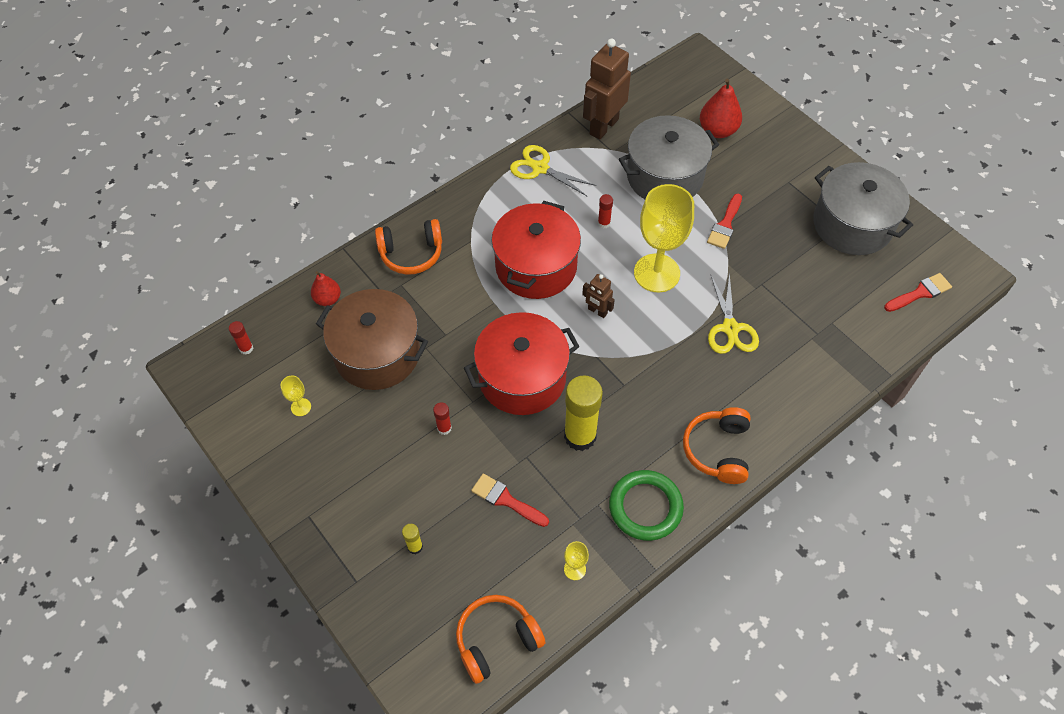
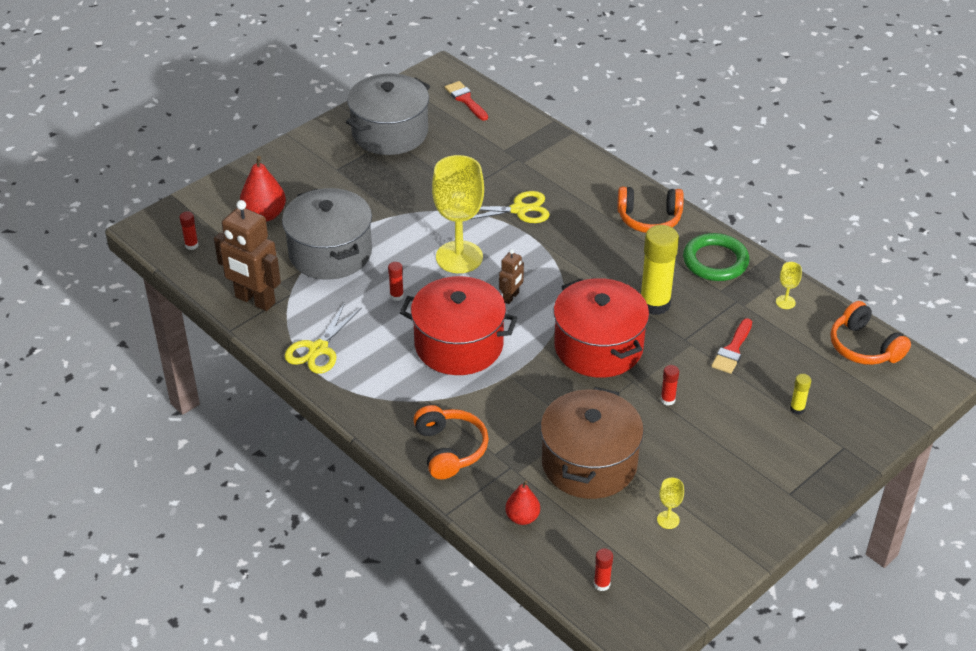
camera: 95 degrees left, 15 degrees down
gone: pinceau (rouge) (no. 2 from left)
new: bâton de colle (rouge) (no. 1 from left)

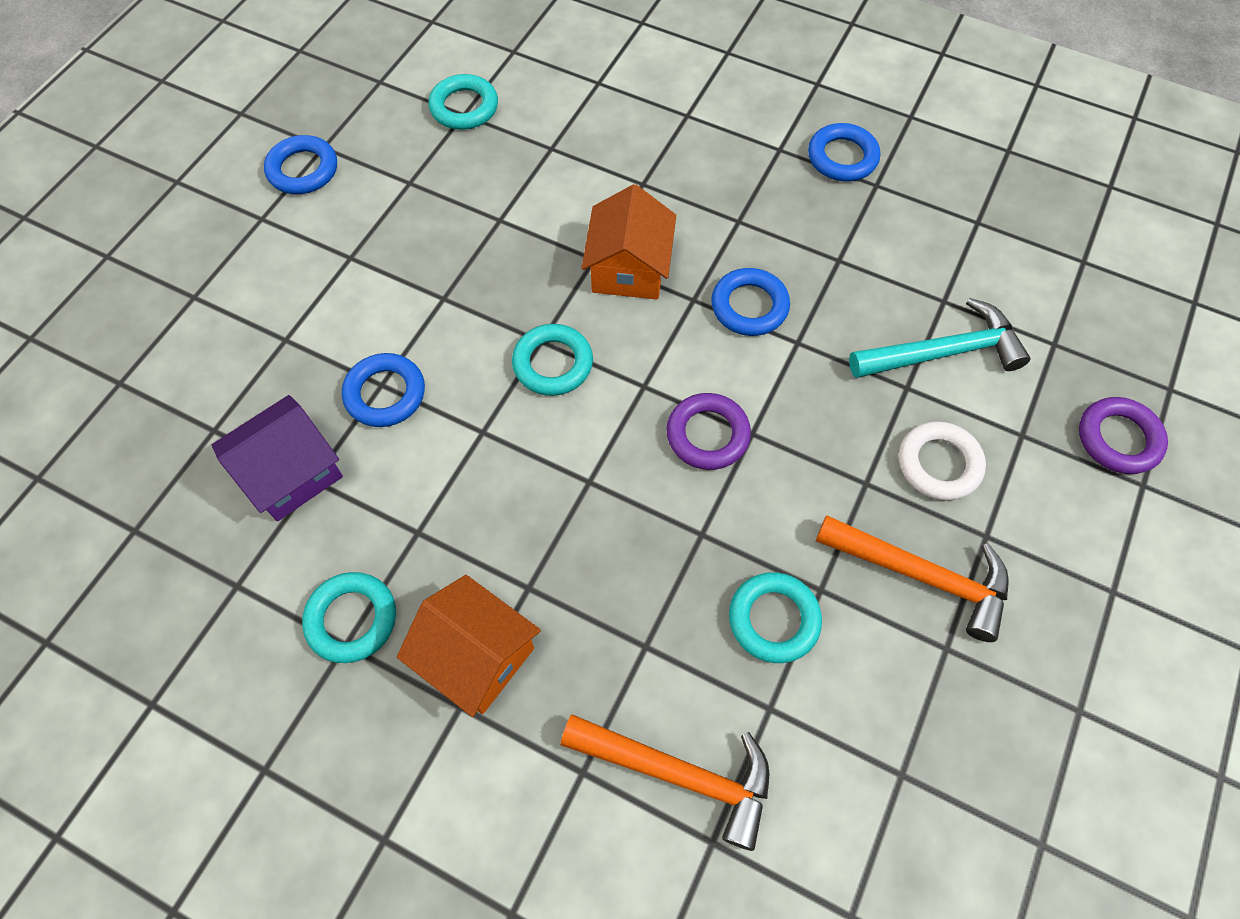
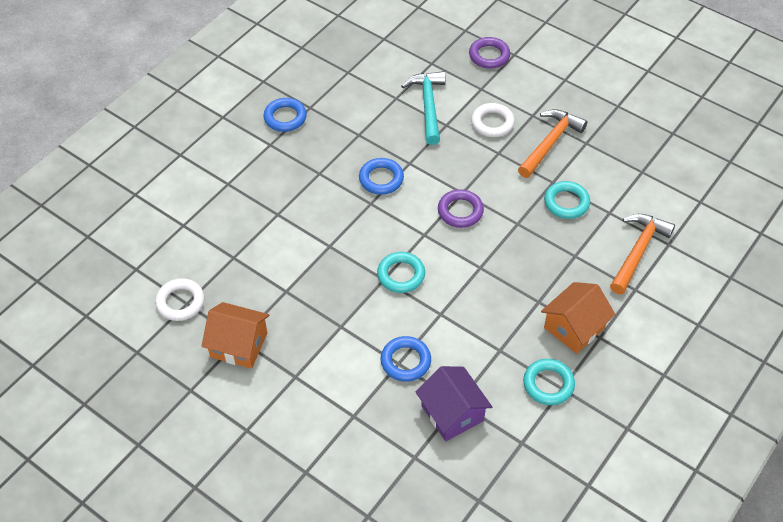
camera: 80 degrees left, 10 degrees down
gone: anneau (bleu) (no. 1 from left)
shifted: maison (orange) (no. 2 from left in the first image) to maison (orange) (no. 1 from left)
repainted: anneau (turquoise) (no. 2 from left) to anneau (blanc) (no. 1 from left)

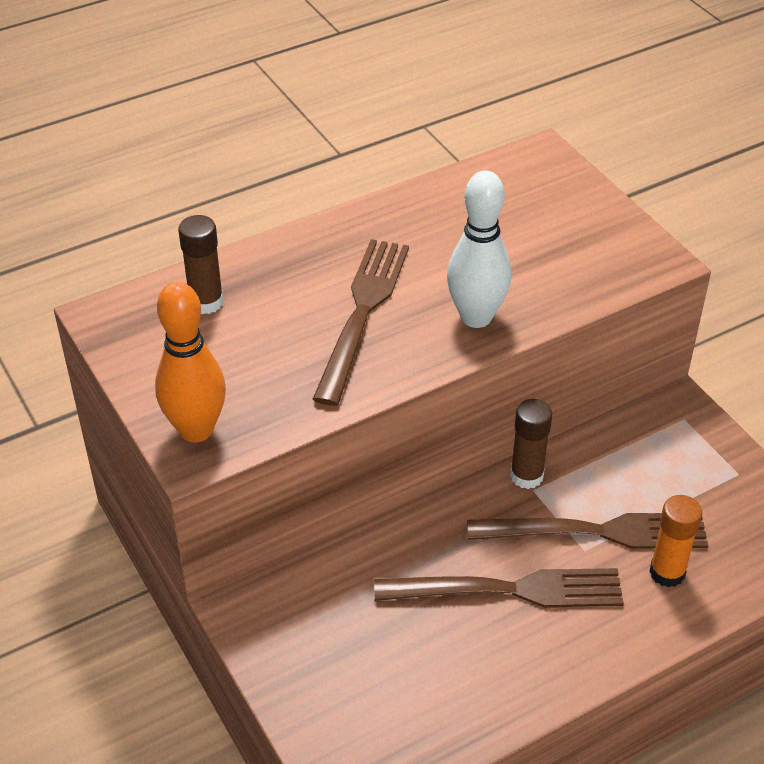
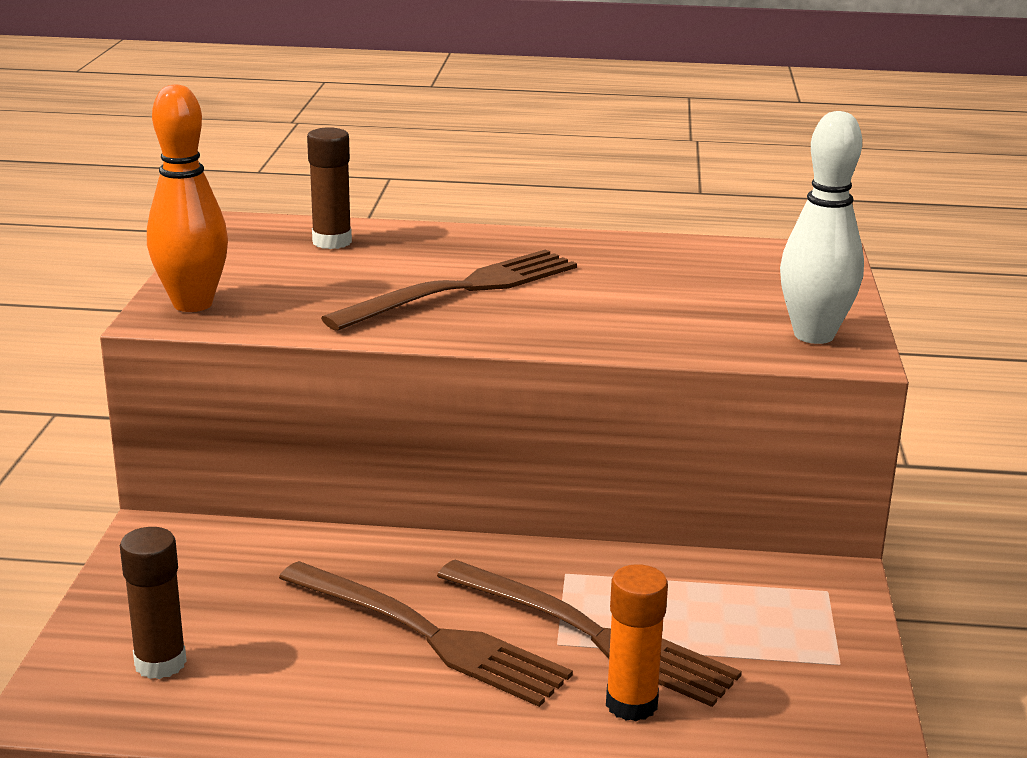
camera: 35 degrees right, 20 degrees down
shifted: bâton de colle (marron) (no. 2 from left in the first image) to bâton de colle (marron) (no. 1 from left); quille (blanc)

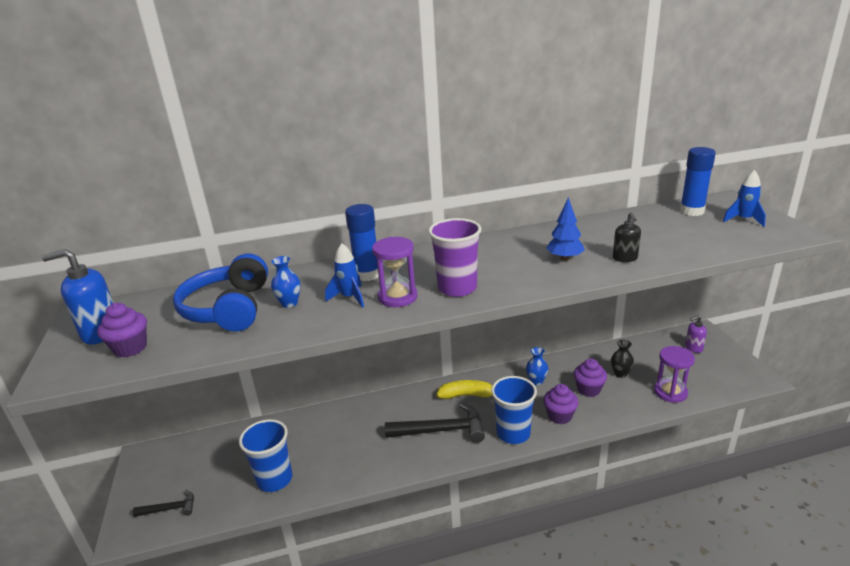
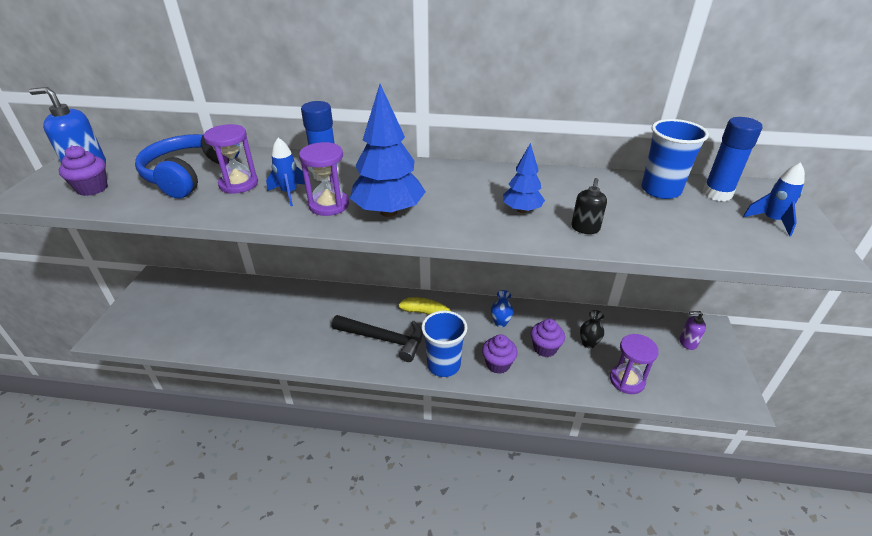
camera: 20 degrees right, 10 degrees up
gone: marteau (noir) (no. 1 from left)
shifted: gobelet (bleu) (no. 1 from left in the first image) to gobelet (bleu) (no. 2 from left)
swapped: vase (bleu) (no. 1 from left) to sablier (violet) (no. 1 from left); gobelet (violet) to arbre (bleu) (no. 1 from left)

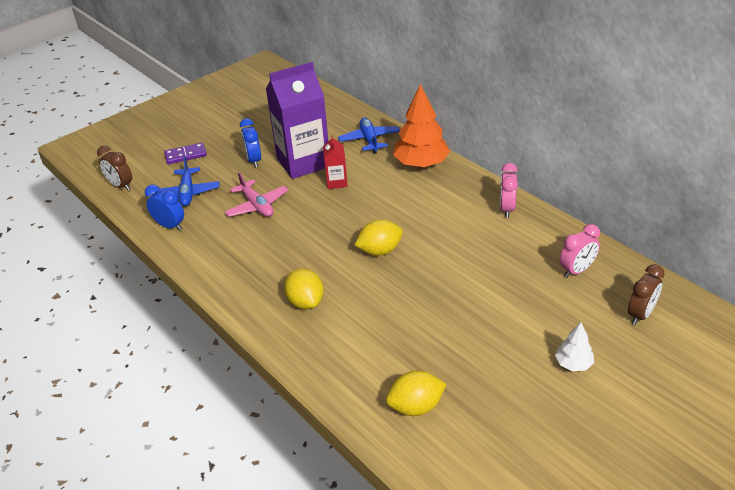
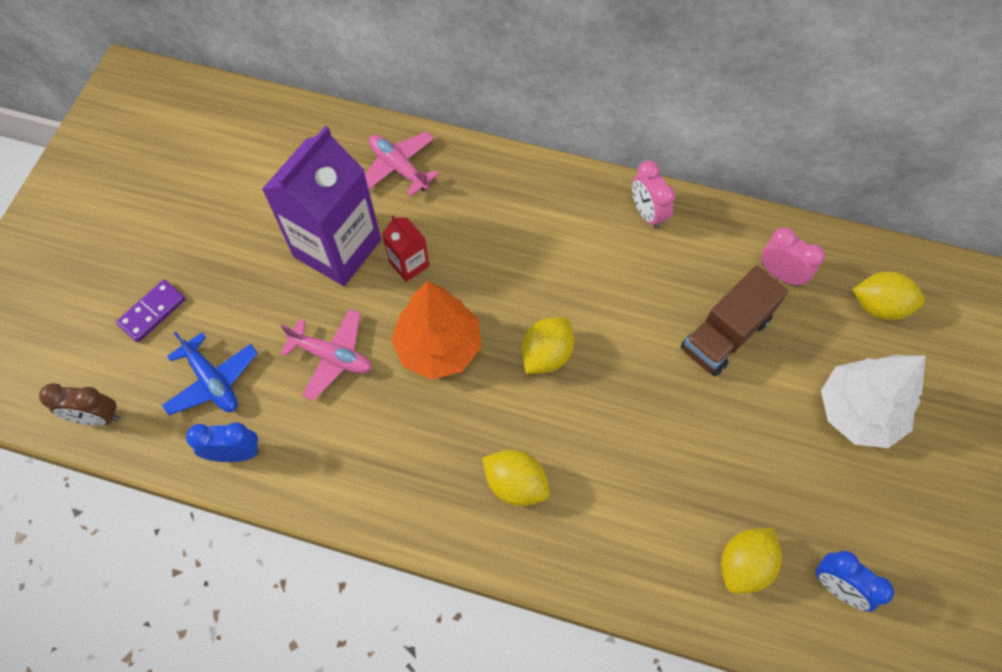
camera: 35 degrees left, 25 degrees up
new: camion (marron)
shifted: arbre (orange); réveil (bleu) (no. 2 from left)
swapped: réveil (marron) (no. 2 from left) to citron (jaune) (no. 4 from left)
repainted: avion (bleu) (no. 2 from left) to avion (rose) (no. 2 from left)
rotated: réveil (rose) (no. 2 from left) 75 degrees counterclockwise
scaled: arbre (blanc) x1.99

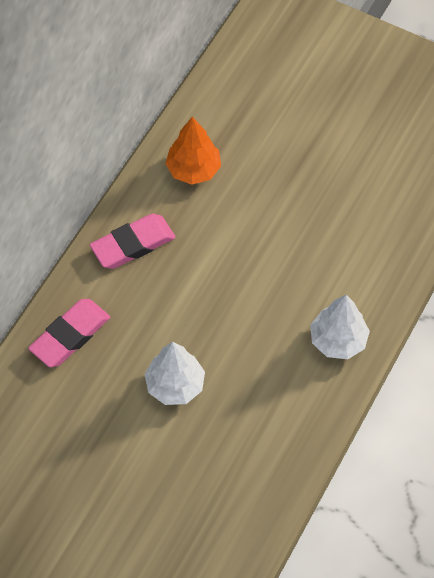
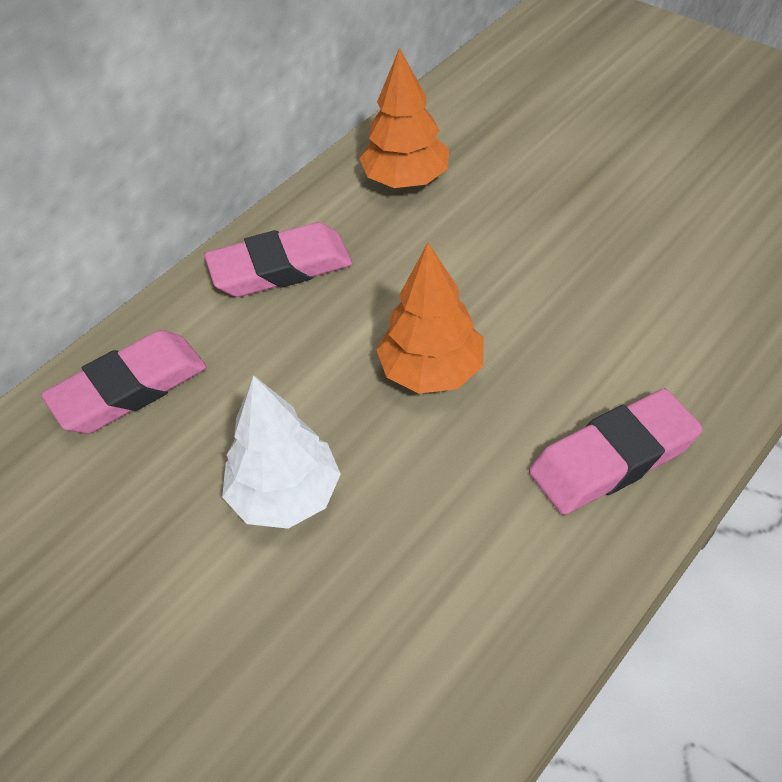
camera: 15 degrees right, 10 degrees down
new: arbre (orange) (no. 2 from left)
swapped: arbre (blanc) (no. 2 from left) to gomme (rose) (no. 3 from left)

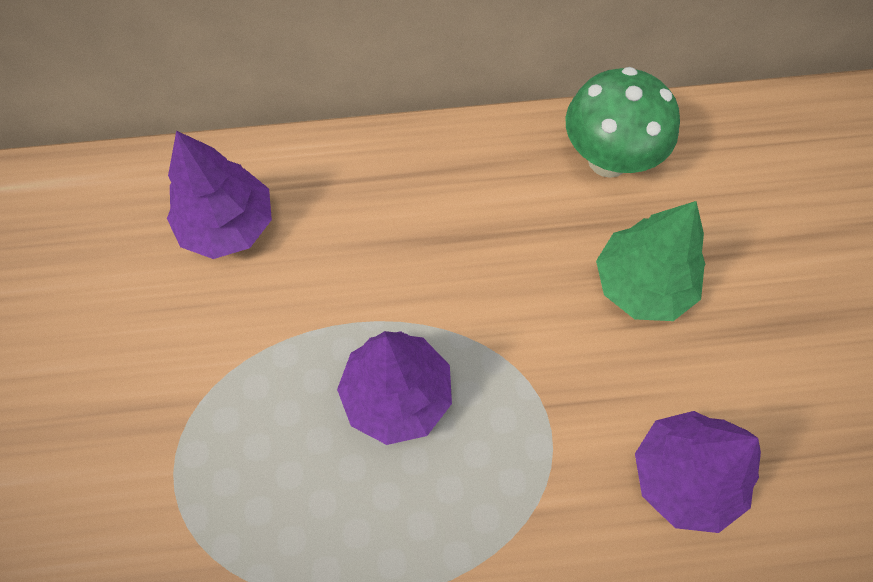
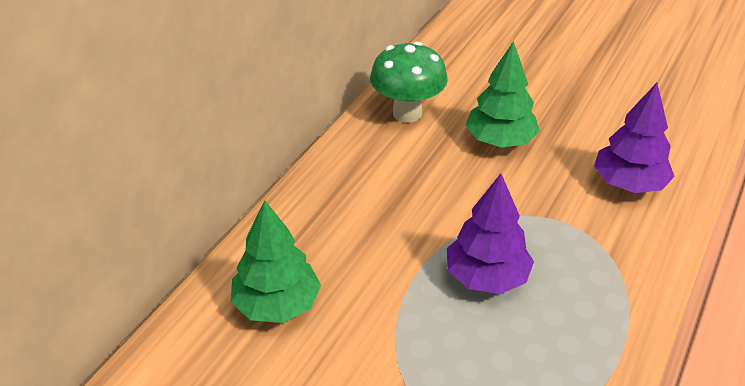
camera: 55 degrees left, 25 degrees down
repainted: arbre (violet) (no. 1 from left) to arbre (vert) (no. 1 from left)

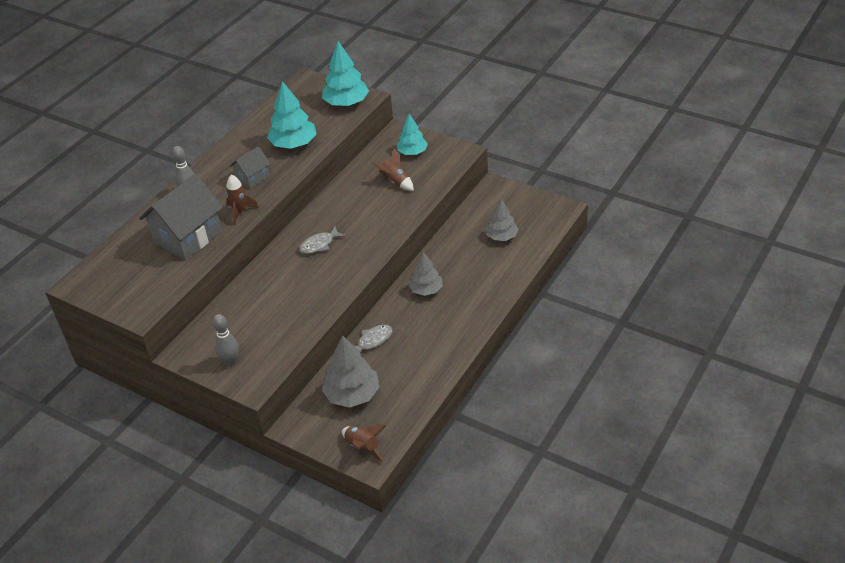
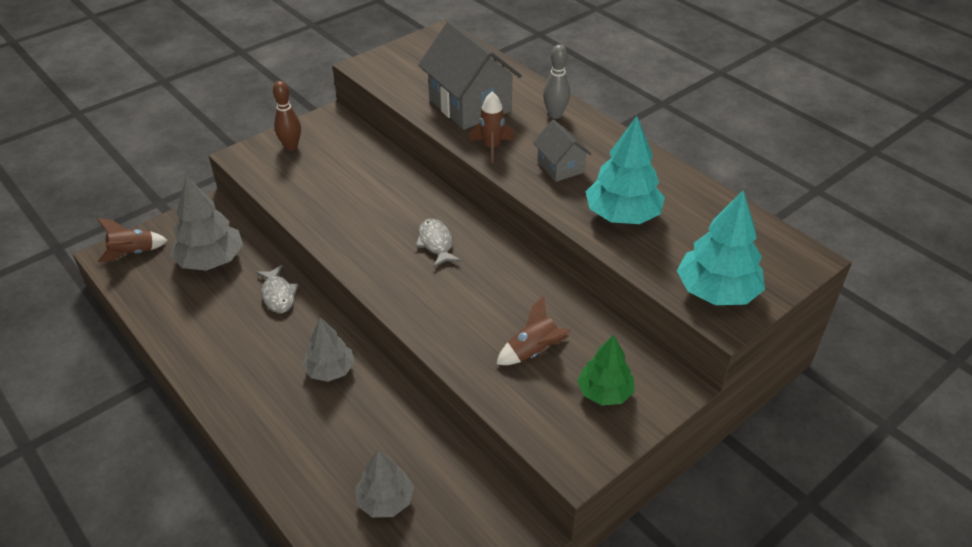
camera: 105 degrees right, 0 degrees up
repainted: quille (gris) (no. 2 from left) to quille (marron); arbre (turquoise) (no. 3 from left) to arbre (vert)

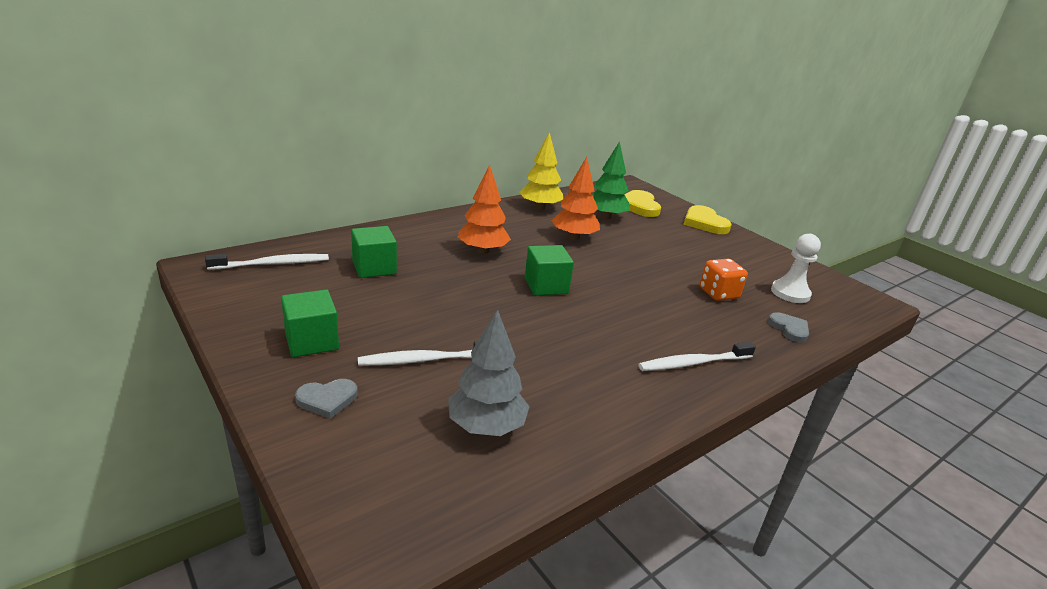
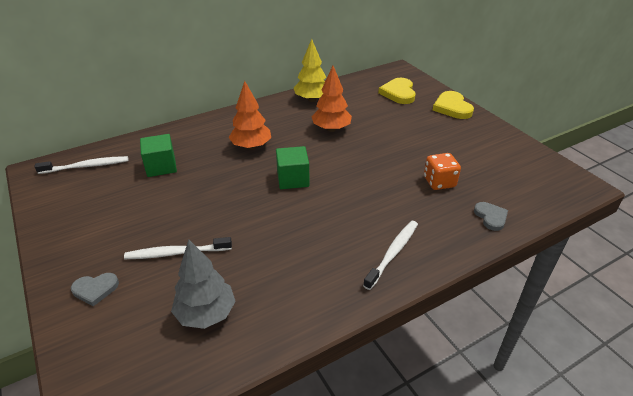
camera: 10 degrees right, 10 degrees up
gone: cube (vert) (no. 1 from left); arbre (vert); pion (blanc)
rotated: brosse à dents (blanc) (no. 3 from left) 135 degrees clockwise

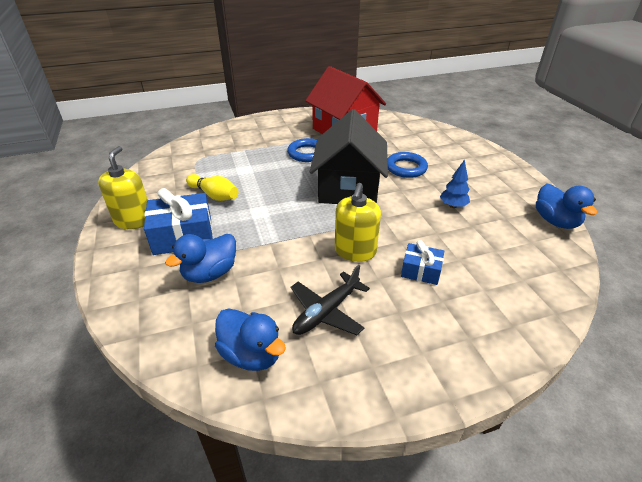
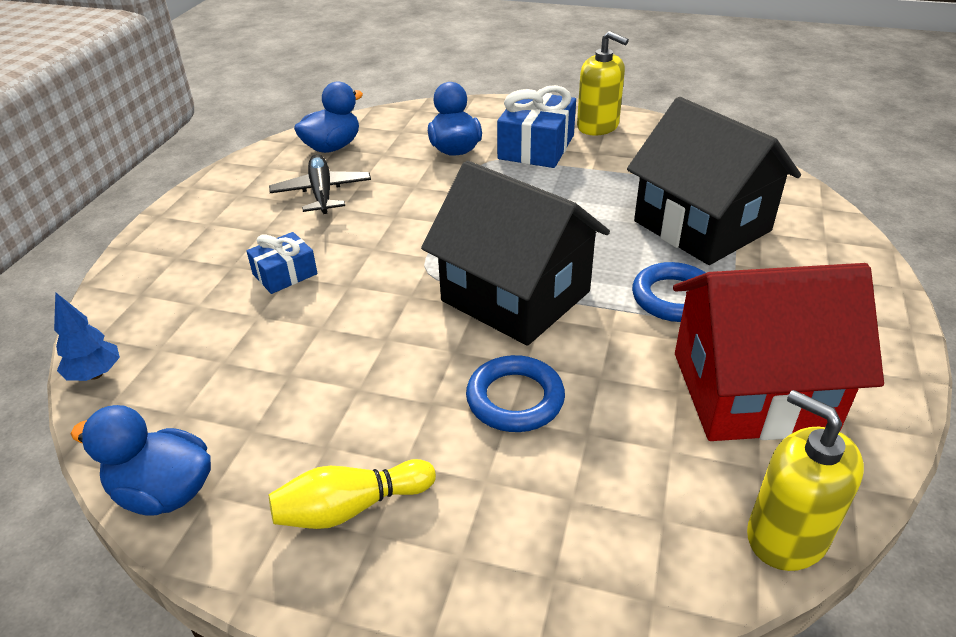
camera: 125 degrees right, 0 degrees up
new: maison (noir) (no. 2 from left)
shifted: arbre (bleu); quille (jaune); distributeur de savon (jaune) (no. 2 from left)
rotated: canard (bleu) (no. 2 from left) 150 degrees clockwise

